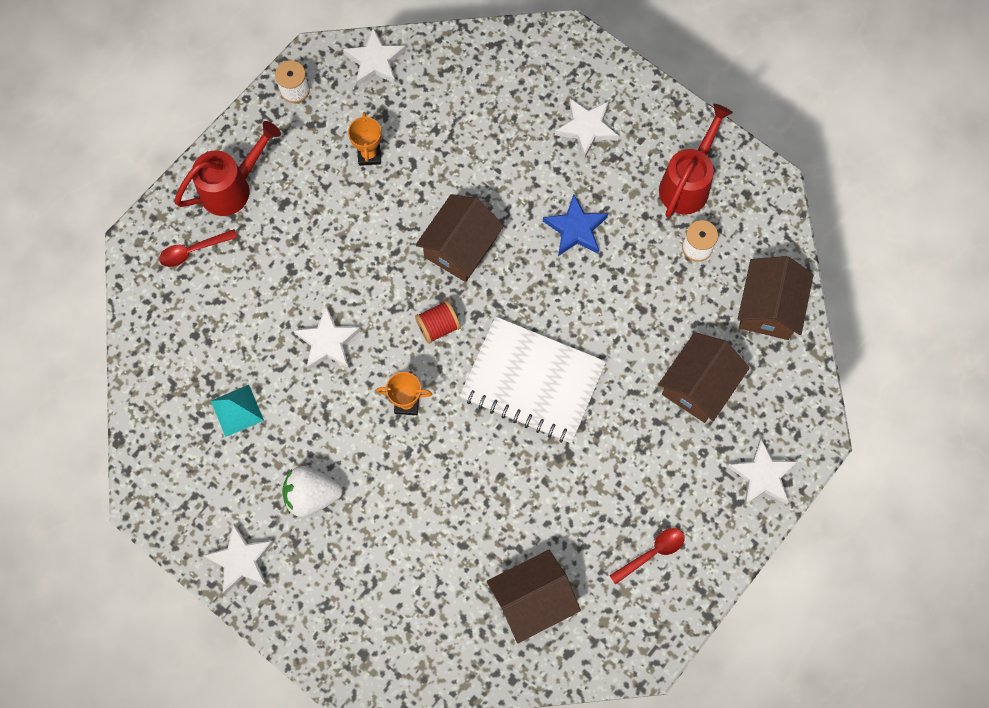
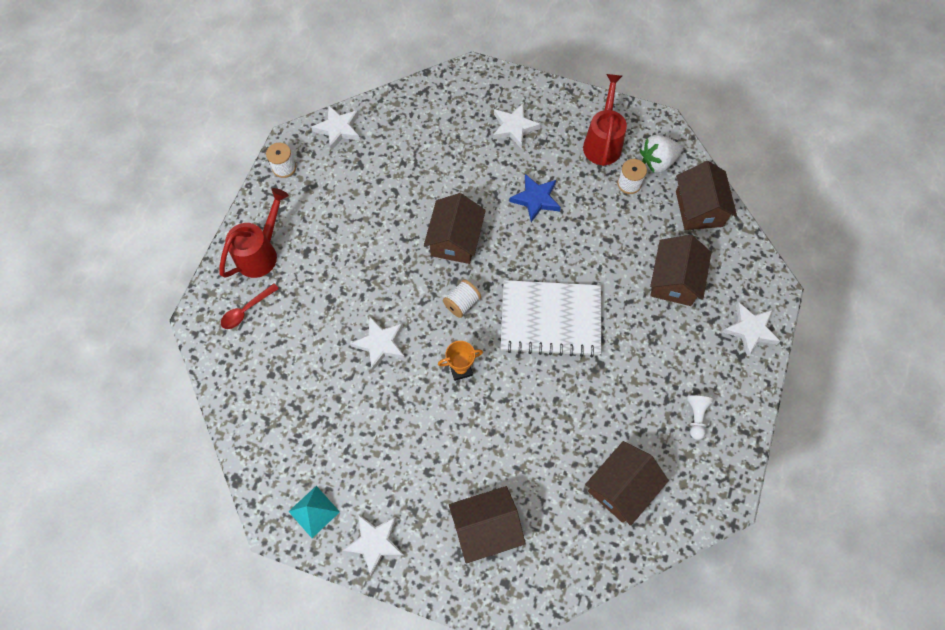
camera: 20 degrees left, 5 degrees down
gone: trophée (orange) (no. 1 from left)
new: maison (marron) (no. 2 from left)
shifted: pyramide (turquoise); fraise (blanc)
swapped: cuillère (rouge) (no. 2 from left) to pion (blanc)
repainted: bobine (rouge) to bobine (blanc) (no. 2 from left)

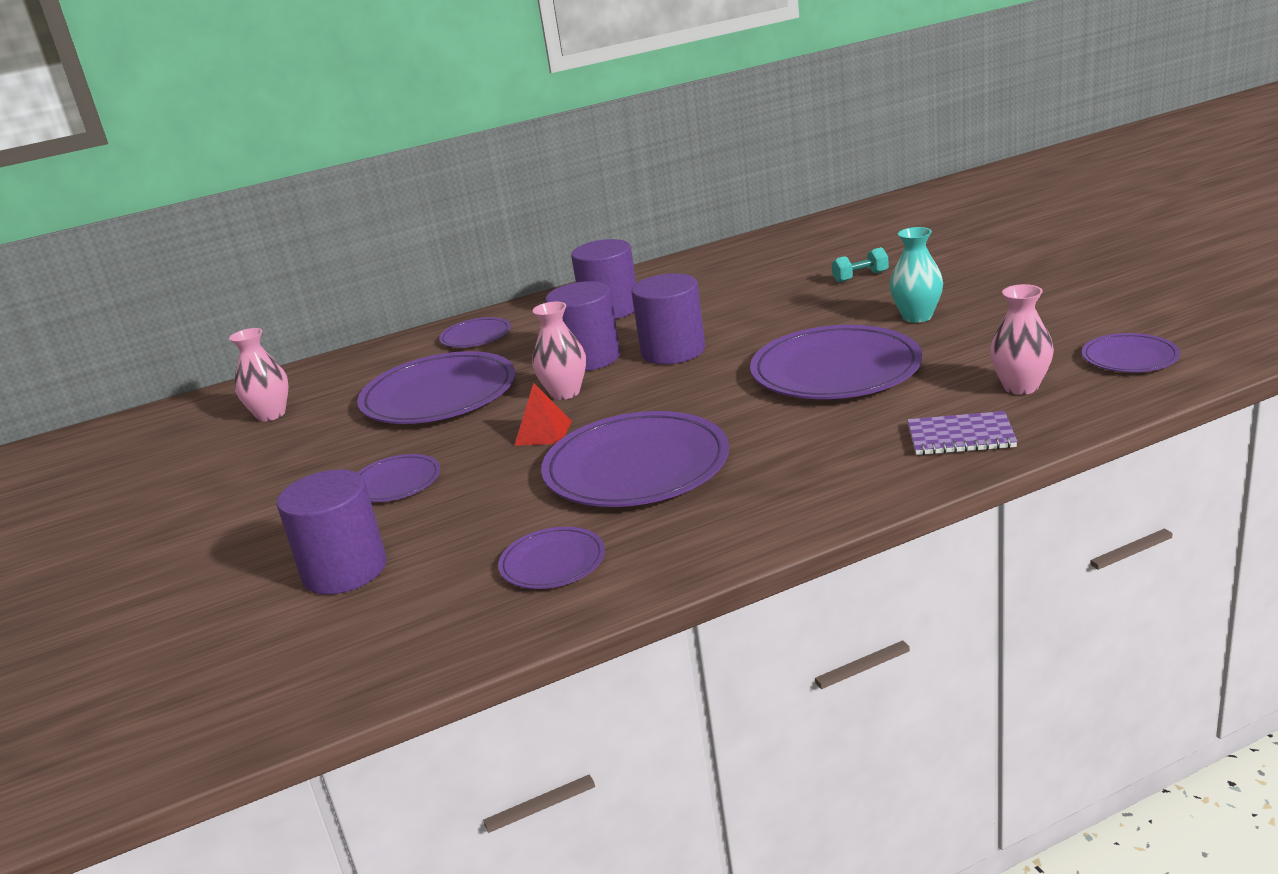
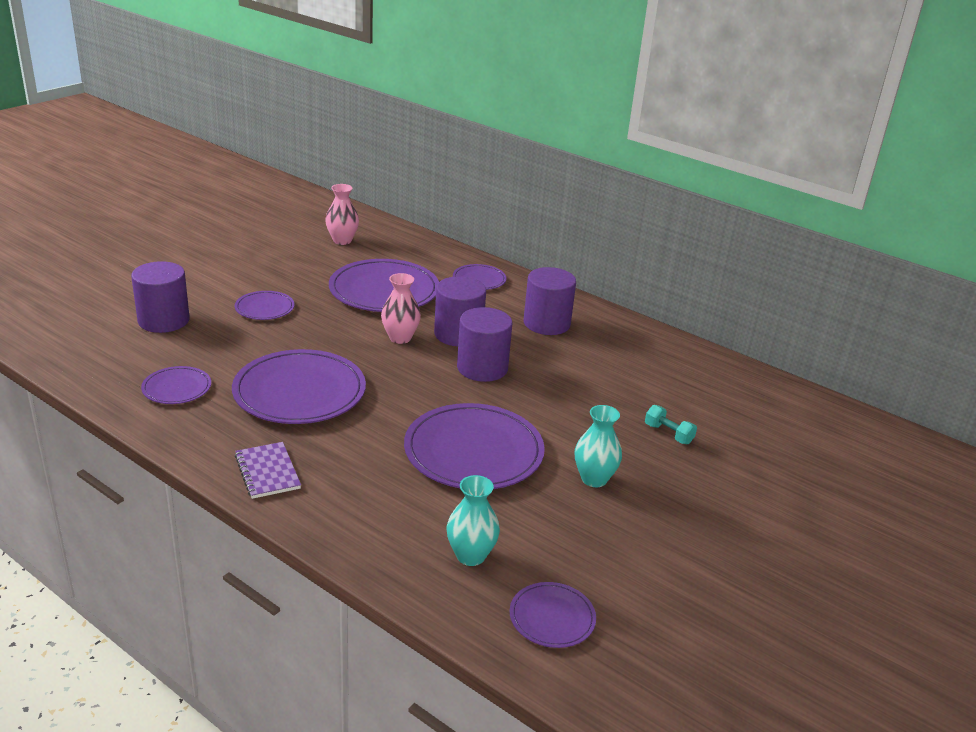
camera: 55 degrees right, 5 degrees up
gone: pyramide (rouge)
shifted: carnet (violet)
repainted: vase (rose) (no. 3 from left) to vase (turquoise) (no. 1 from left)

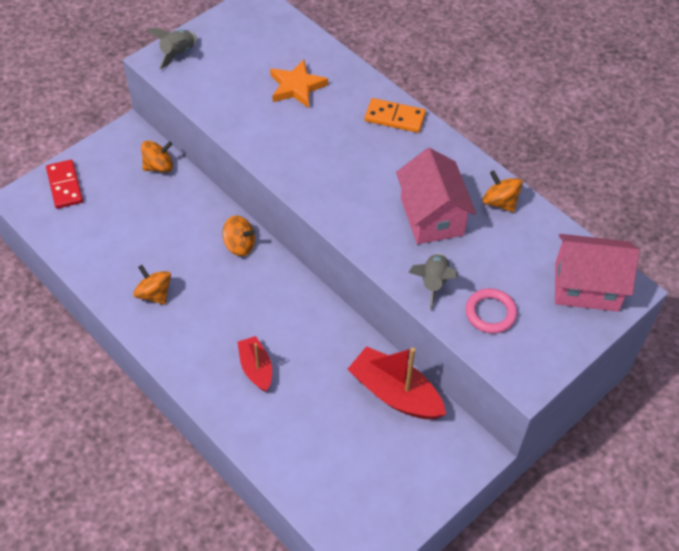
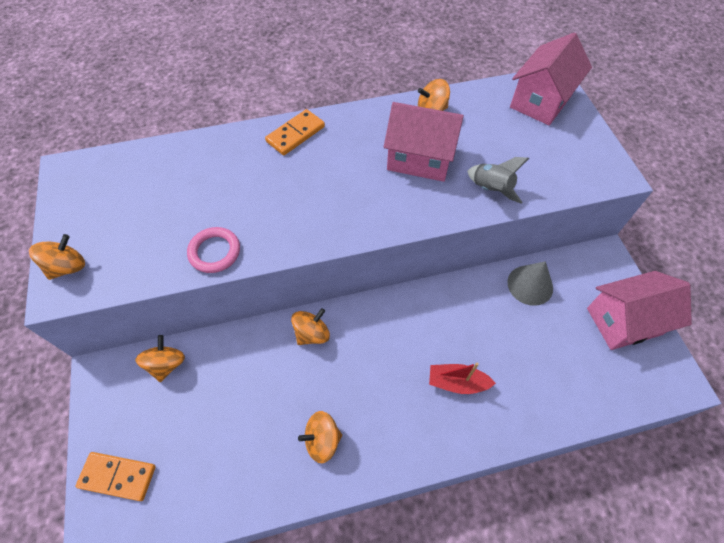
camera: 60 degrees left, 5 degrees up
gone: étoile (orange)
new: maison (rose) (no. 3 from left)
shifted: anneau (rose)
swapped: fusée (gris) (no. 1 from left) to toupie (orange) (no. 1 from left); bateau (rouge) (no. 2 from left) to cône (gris)
repainted: domino (rouge) to domino (orange) (no. 1 from left)

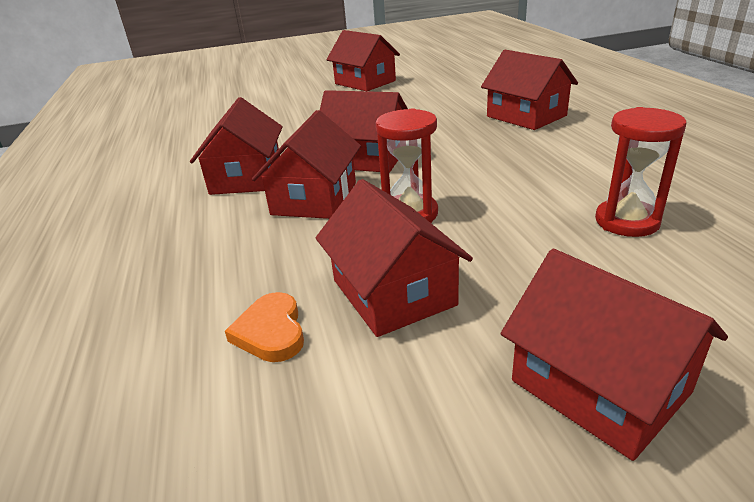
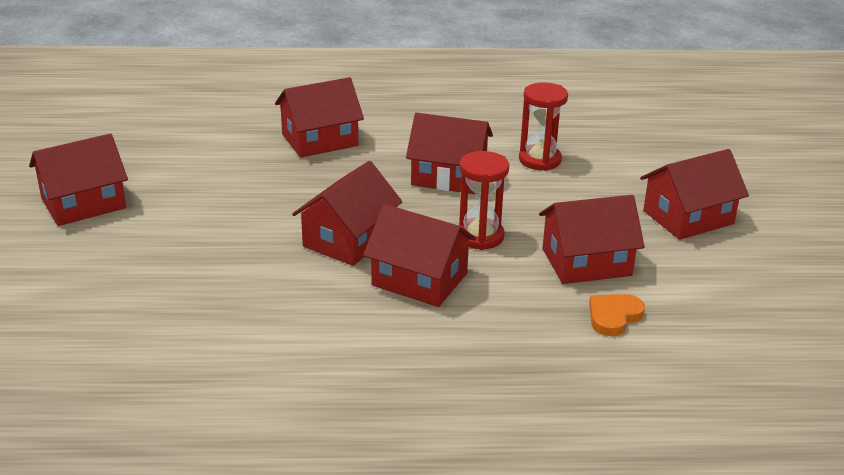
camera: 80 degrees left, 0 degrees up
shifted: maison (rouge) (no. 1 from left in the first image) to maison (rouge) (no. 5 from left)
rotated: cœur (orange) 135 degrees clockwise

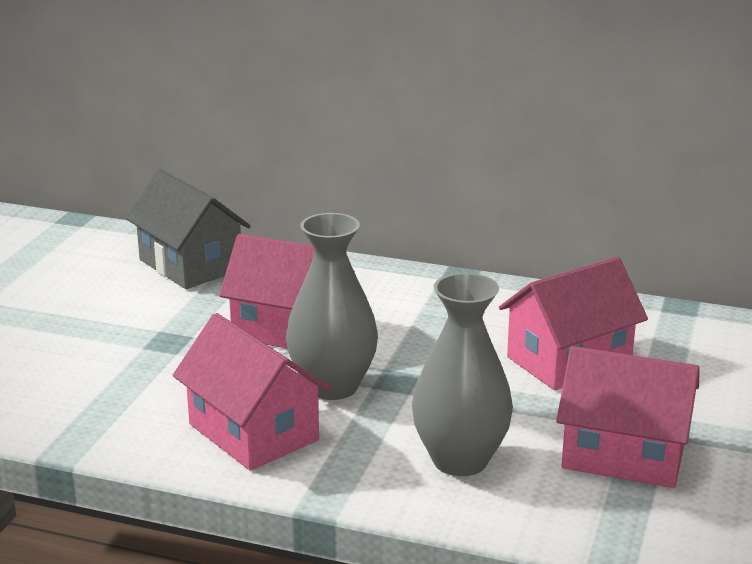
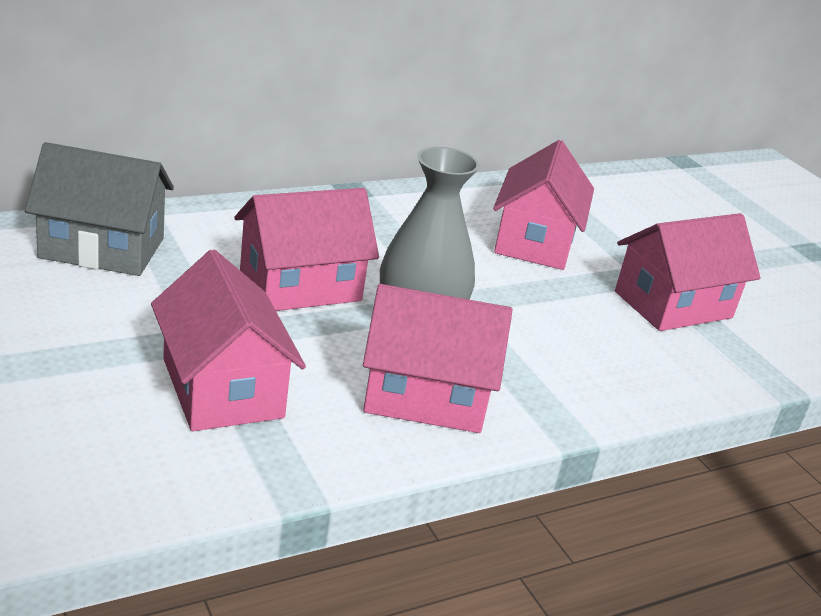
camera: 50 degrees left, 5 degrees up
gone: vase (gris) (no. 2 from left)
new: maison (rose) (no. 1 from left)

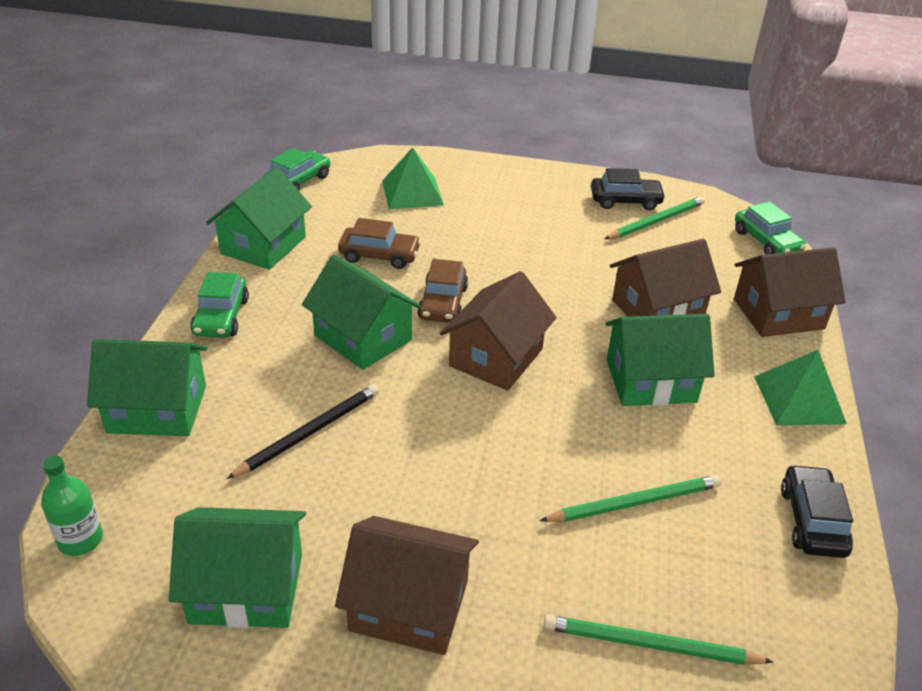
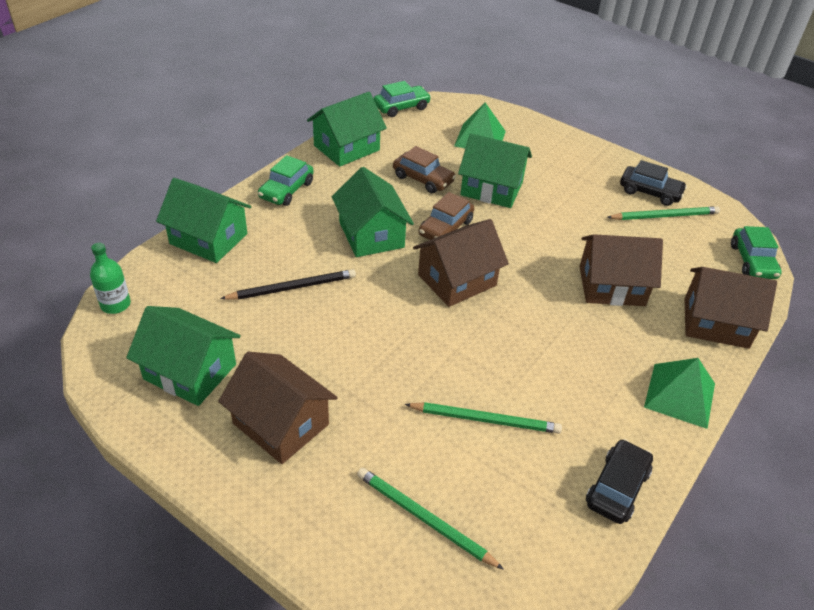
camera: 25 degrees right, 5 degrees up
shifted: maison (vert) (no. 5 from left)

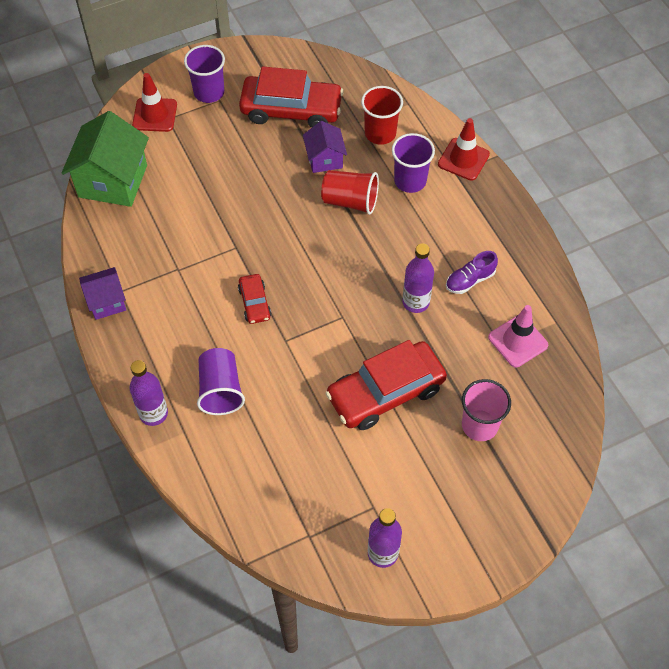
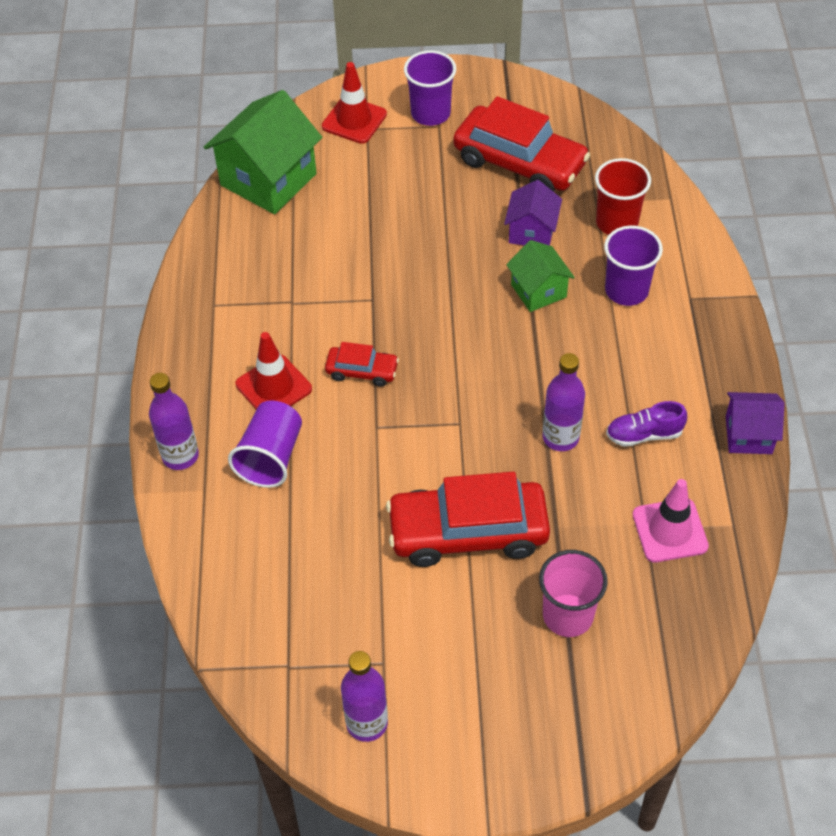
camera: 25 degrees right, 5 degrees down
shifted: cône de chantier (rouge) (no. 2 from left in the first image) to cône de chantier (rouge) (no. 1 from left); maison (violet) (no. 1 from left in the first image) to maison (violet) (no. 2 from left)
swapped: gobelet (rouge) (no. 1 from left) to maison (vert) (no. 2 from left)
rotated: voiture (rouge) (no. 1 from left) 90 degrees counterclockwise

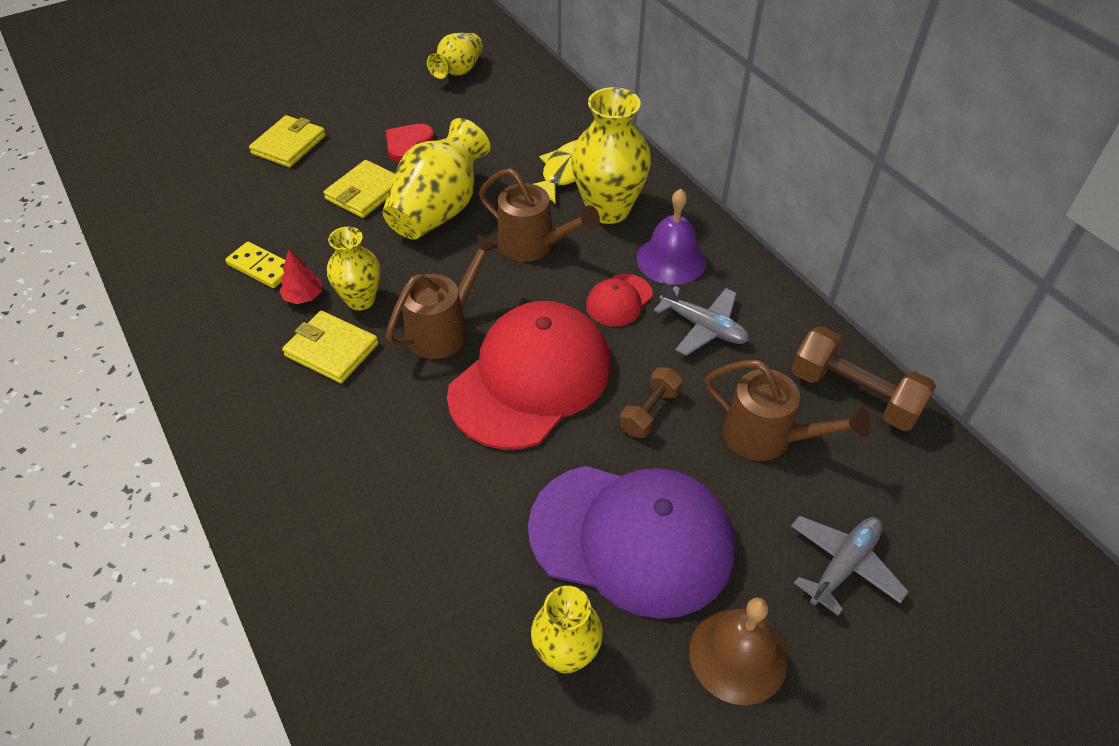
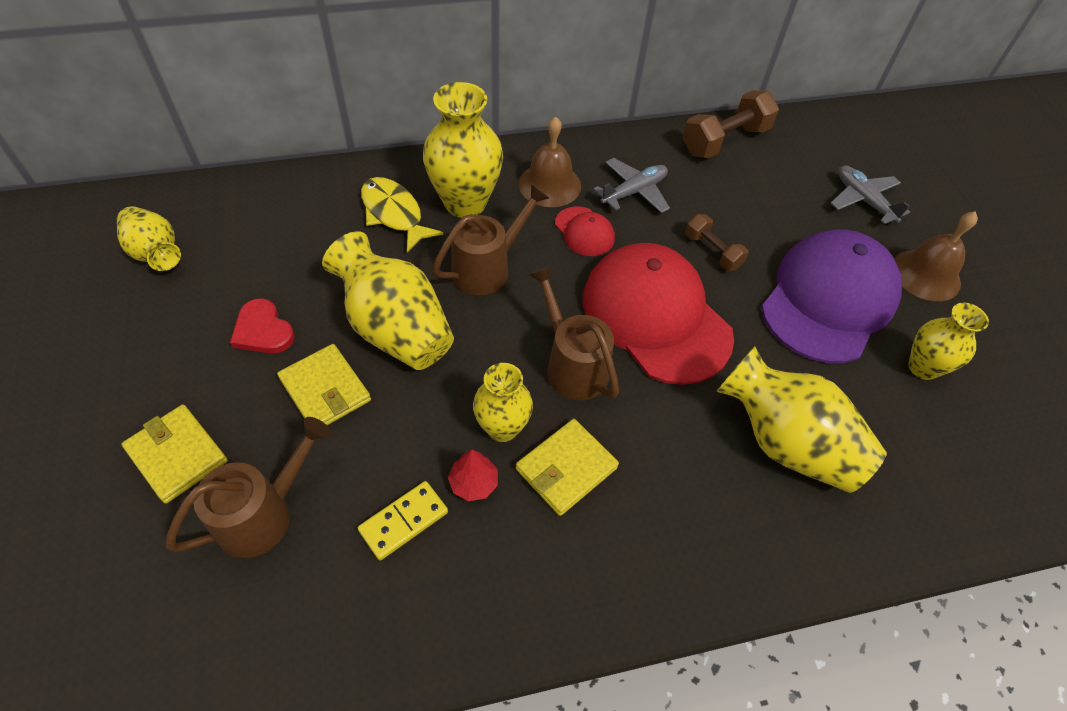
camera: 75 degrees left, 5 degrees up
new: vase (jaune) (no. 5 from left)
shifted: arrosoir (marron) (no. 3 from left in the first image) to arrosoir (marron) (no. 1 from left)
repainted: cloche (violet) to cloche (marron) (no. 1 from left)

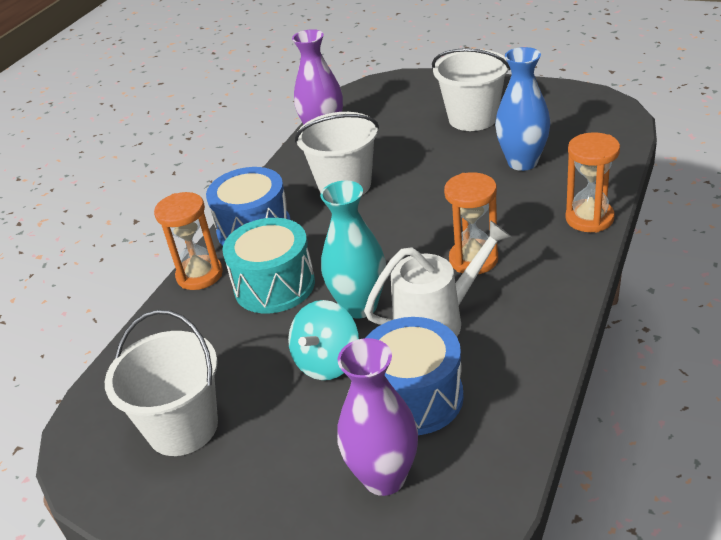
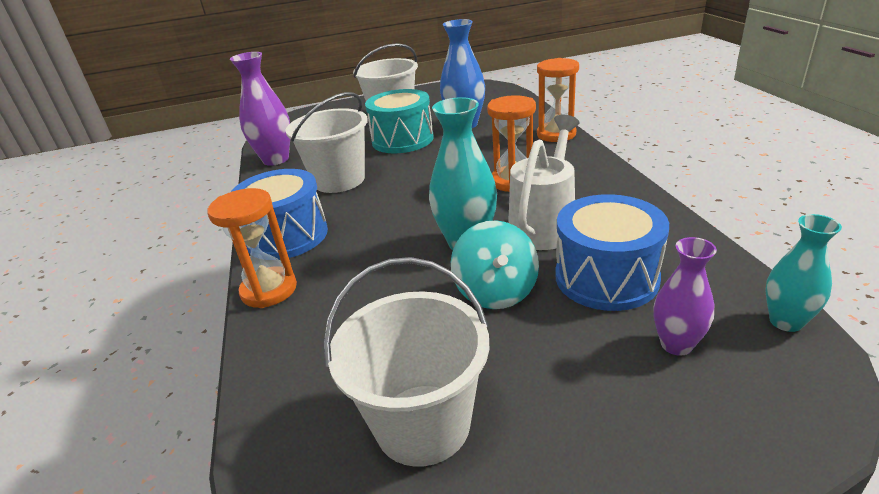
camera: 40 degrees left, 5 degrees down
new: vase (turquoise) (no. 2 from left)
shifted: tambour (turquoise)
scaled: vase (violet) (no. 2 from left) x0.62

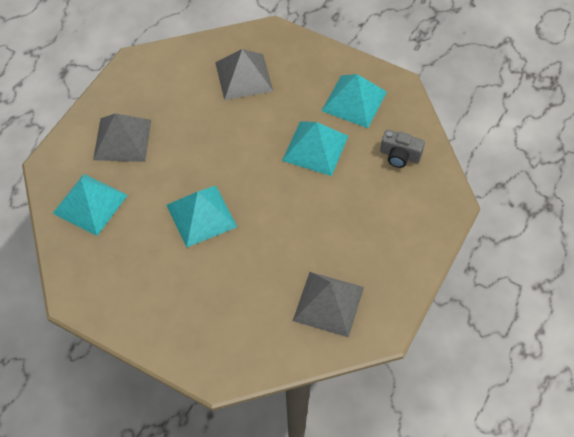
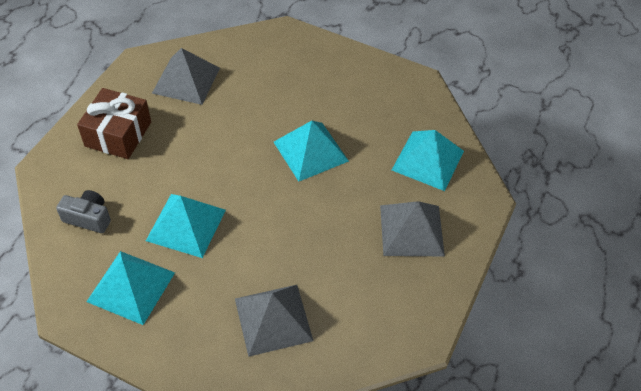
camera: 175 degrees right, 5 degrees down
new: cadeau (marron)

